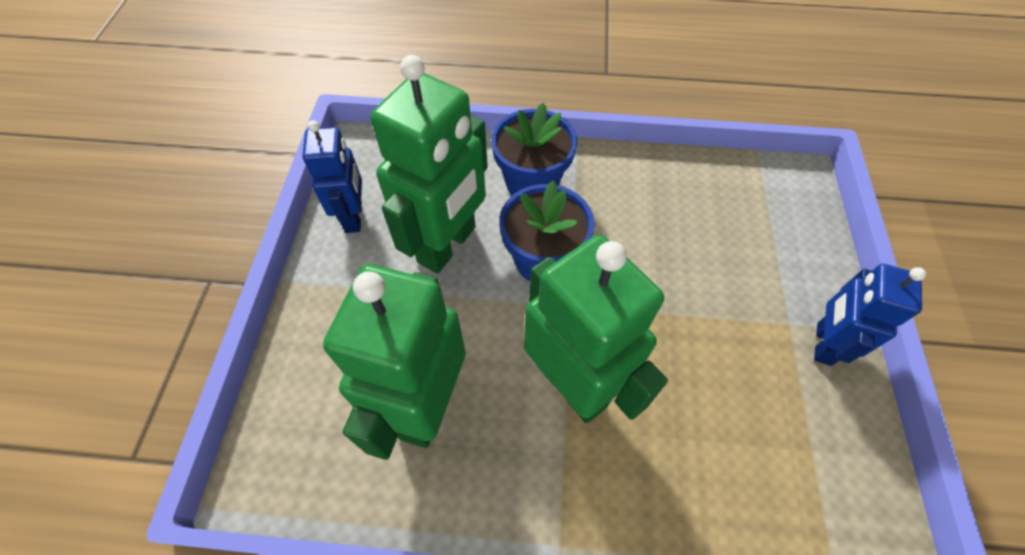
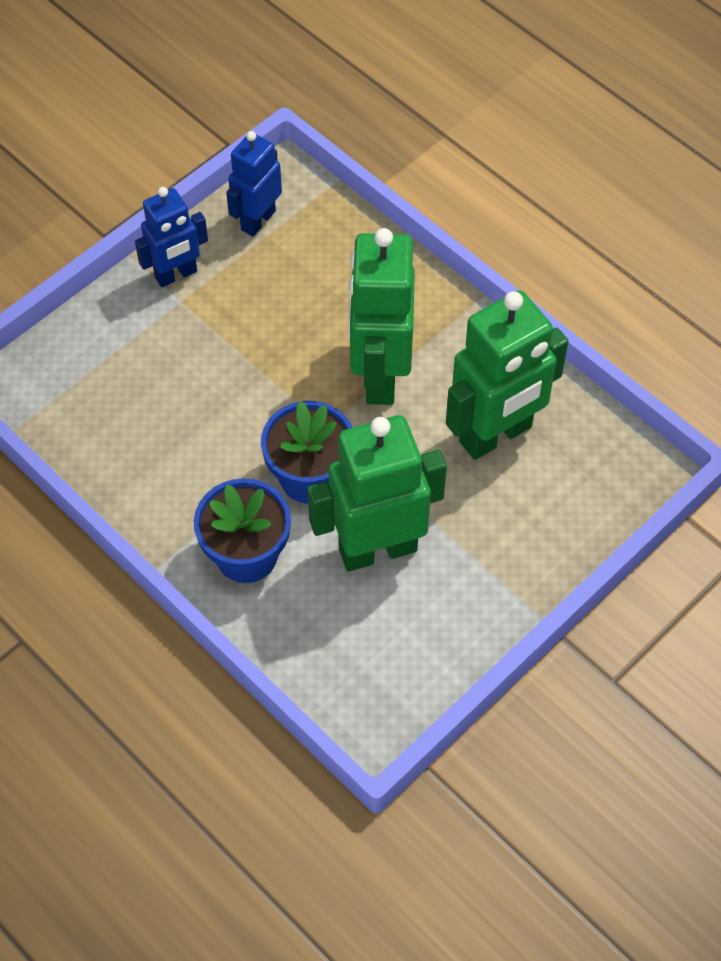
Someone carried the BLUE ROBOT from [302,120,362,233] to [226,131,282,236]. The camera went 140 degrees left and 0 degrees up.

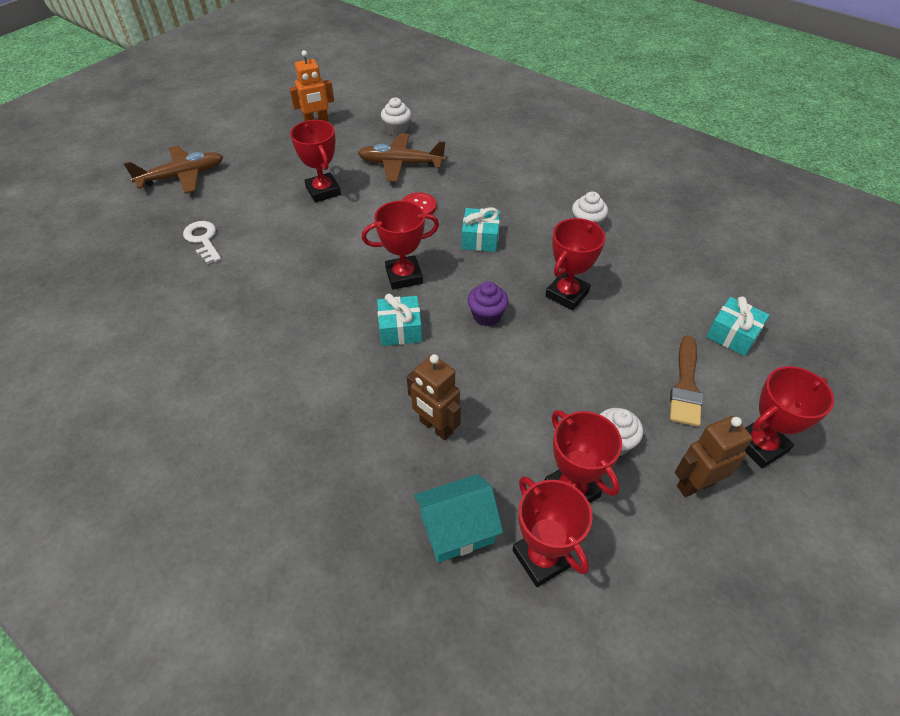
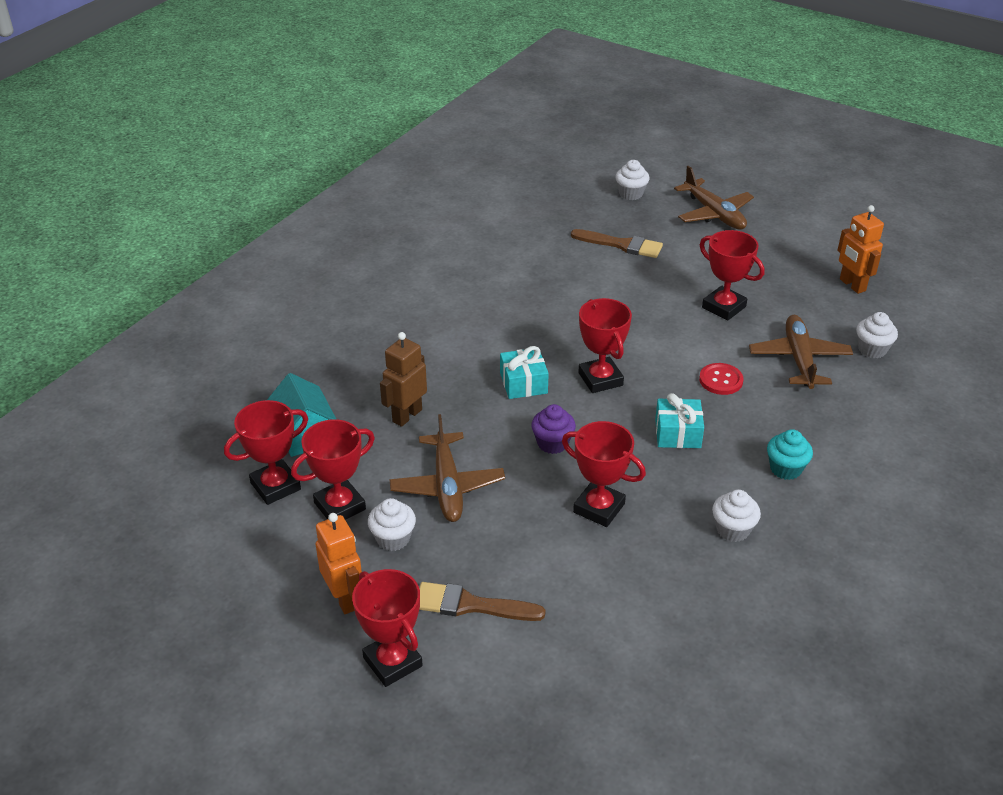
Someone swapped the WHITE KEY at [183,221,221,264] for the BROWN BRUSH at [571,229,663,258]. Someone rotated the RED TROPHY at [290,120,341,203] by 75 degrees clockwise. Someone repainted the BROWN ROBOT at [675,416,752,497], which became the ORANGE ROBOT at [316,513,362,614]. Someone took away the TURQUOISE GIFT at [706,297,769,356]. Someone put down the BROWN PLANE at [389,414,505,522]. Someone put down the WHITE CUPCAKE at [615,160,650,200]. Someone put down the TURQUOISE CUPCAKE at [767,429,813,480]. The camera went 85 degrees right and 10 degrees down.

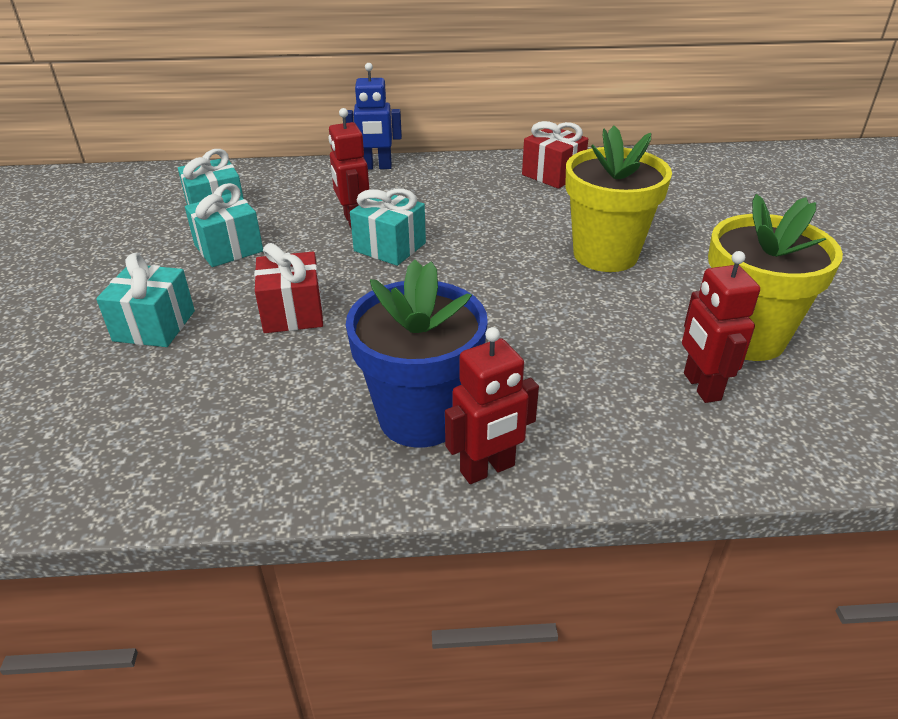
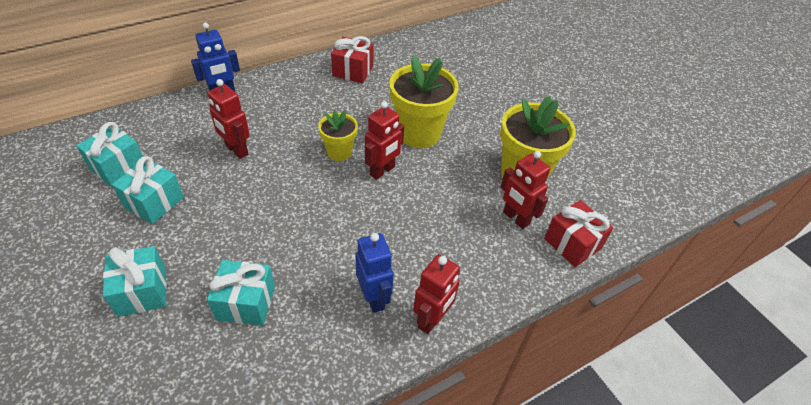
Someone carried the RED GIFT from [254,243,323,333] to [544,200,613,267]. Someone swapped the BLUE FLOWER POT at [346,259,488,448] for the BLUE ROBOT at [355,233,394,313]. Someone carried the TURQUOISE GIFT from [350,189,426,266] to [207,260,275,326]. Someone put down the YELLOW FLOWER POT at [318,110,358,161]. Someone put down the RED ROBOT at [365,101,404,180]. The camera went 30 degrees left and 10 degrees up.

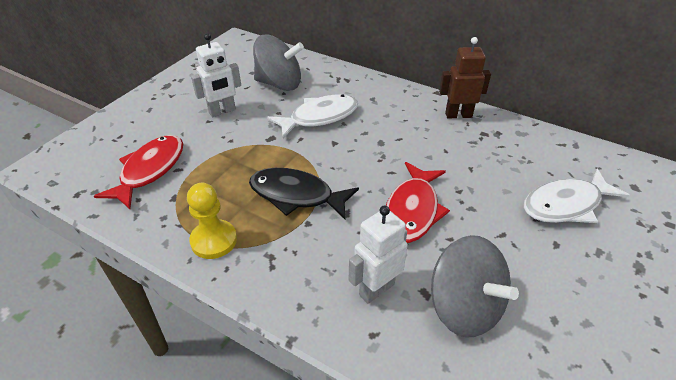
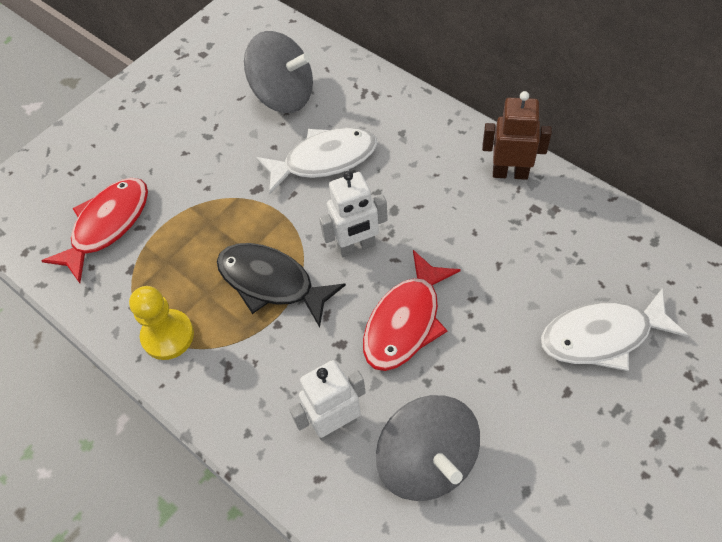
Someone carried the WHITE ROBOT from [191,33,241,117] to [319,171,388,257]. The camera went 15 degrees right and 15 degrees up.

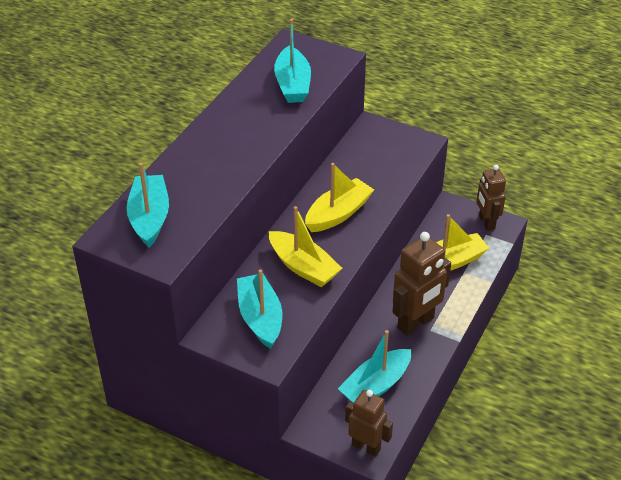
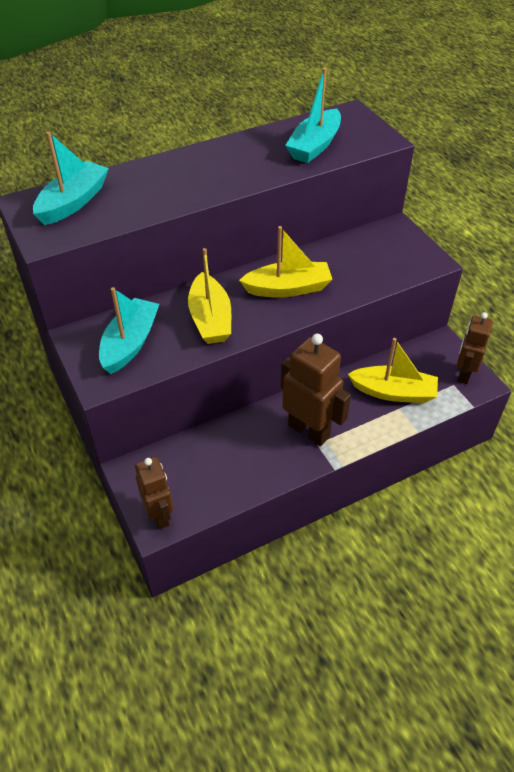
Someone took away the TURQUOISE BOAT at [338,330,411,403]. Someone rotated the BROWN ROBOT at [392,232,451,336] by 135 degrees counterclockwise. The camera went 35 degrees right and 5 degrees up.

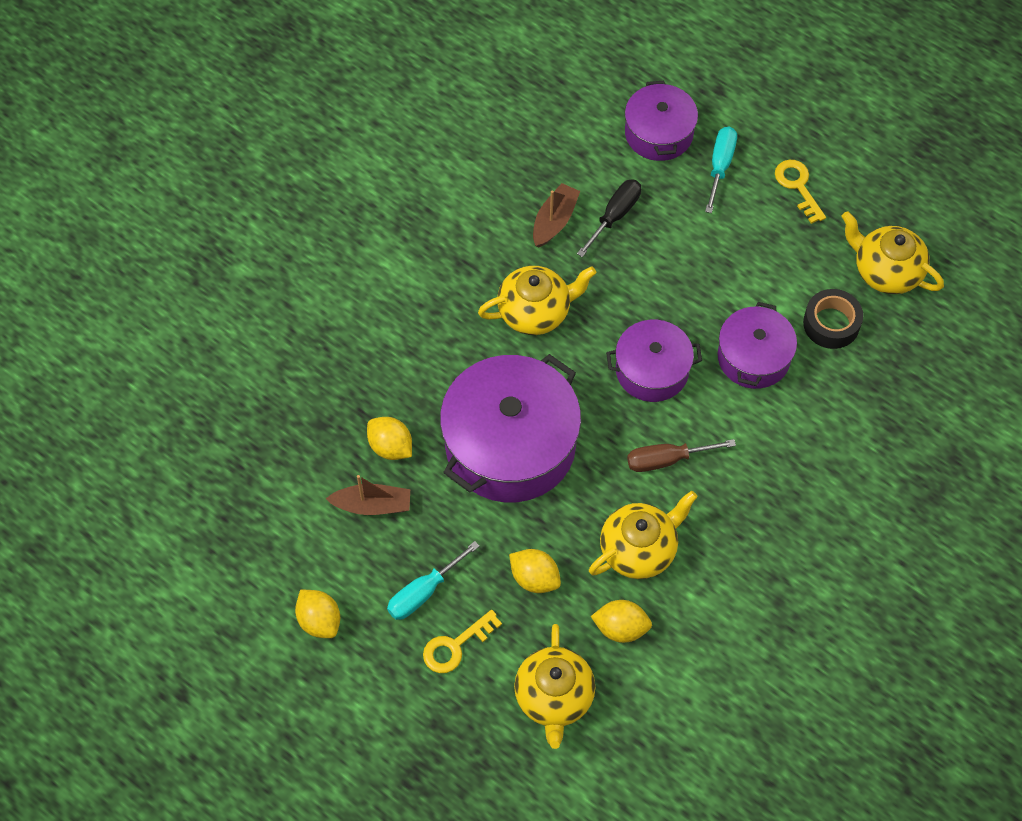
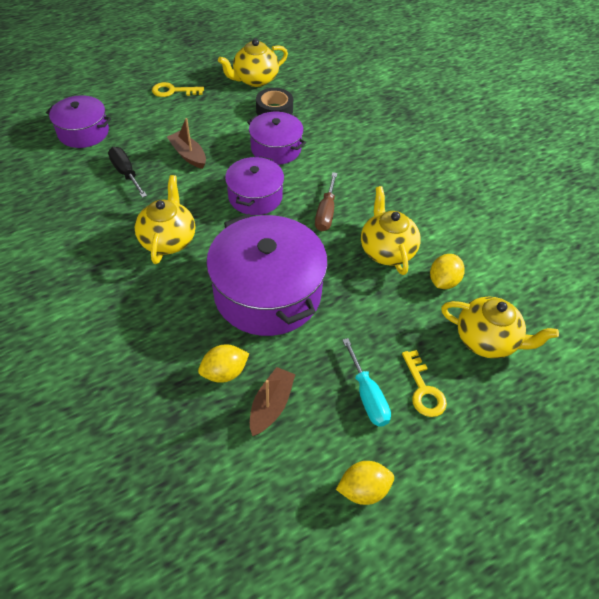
Someone took away the YELLOW LEMON at [509,549,561,593]. Someone carried the BROWN BOAT from [533,183,580,247] to [167,118,206,169]. Someone took away the TURQUOISE SCREWDRIVER at [705,127,737,213]. The camera went 70 degrees left and 10 degrees down.

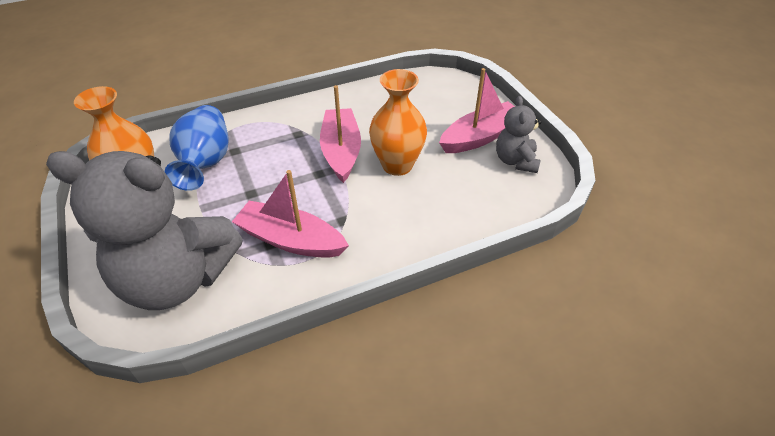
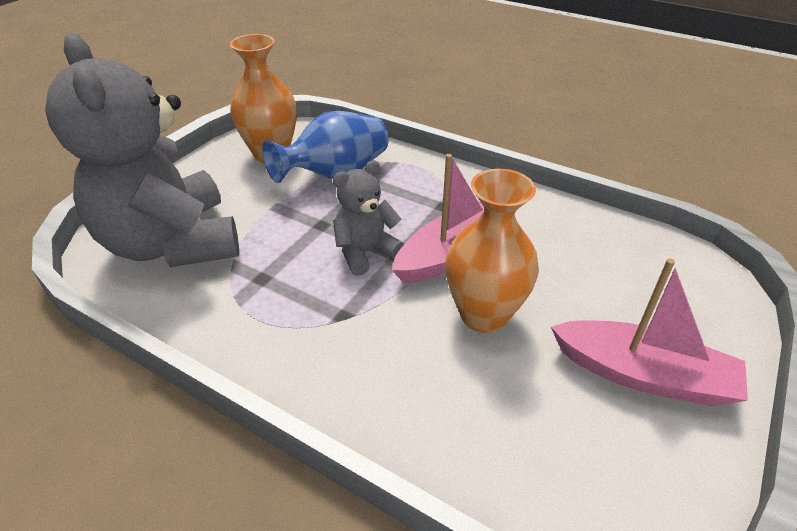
Someone took away the PINK BOAT at [232,170,349,258]. Someone carried the GREY TEDDY BEAR from [496,96,542,173] to [333,160,404,276]. The camera went 55 degrees right and 5 degrees down.

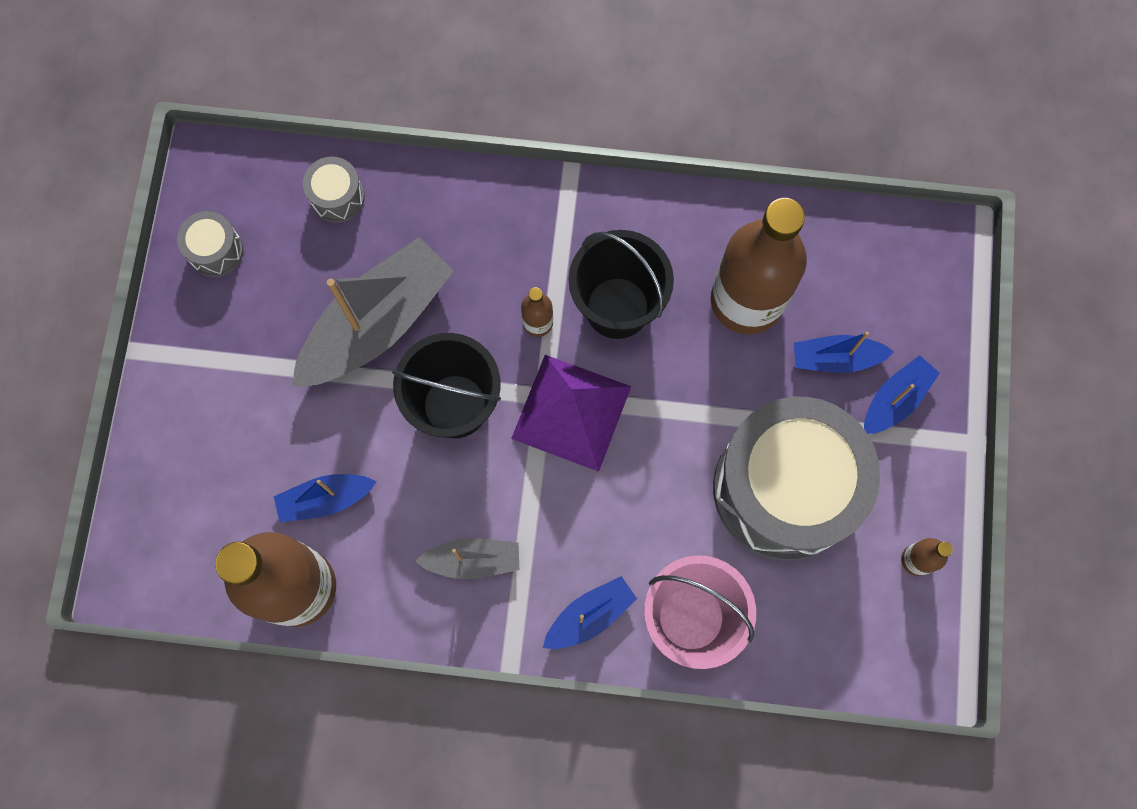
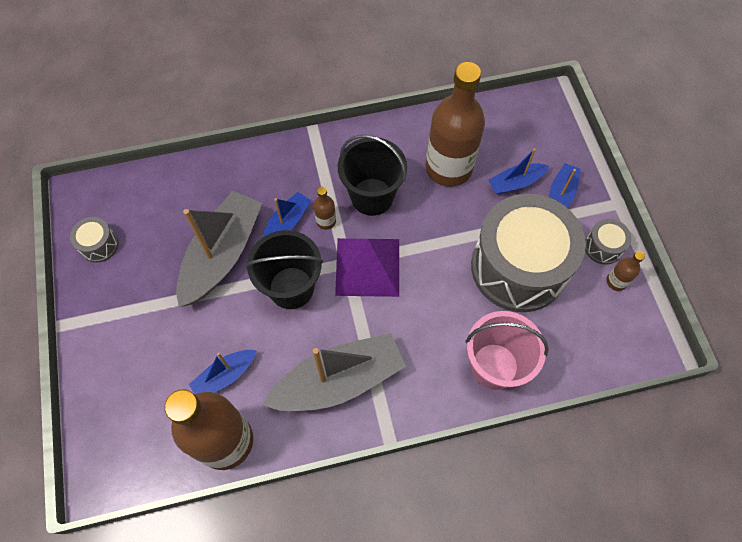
Someone carried the GREY DRUM from [303,157,365,223] to [585,219,631,265]. Someone scaled the GREY BOAT at [415,538,519,579] by 1.95. Someone carried the BLUE BOAT from [543,576,637,649] to [263,192,311,237]. The camera went 20 degrees left and 10 degrees down.

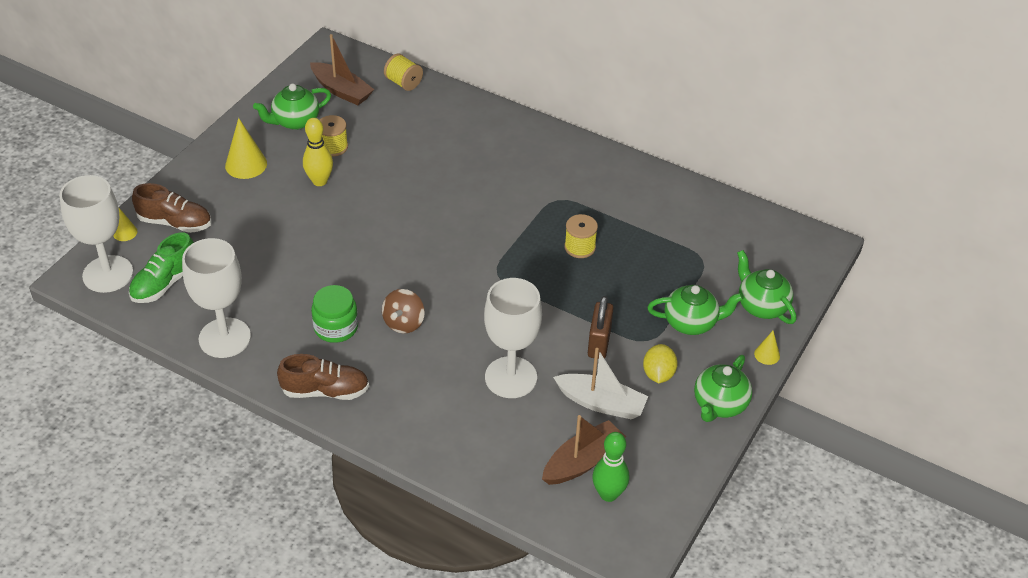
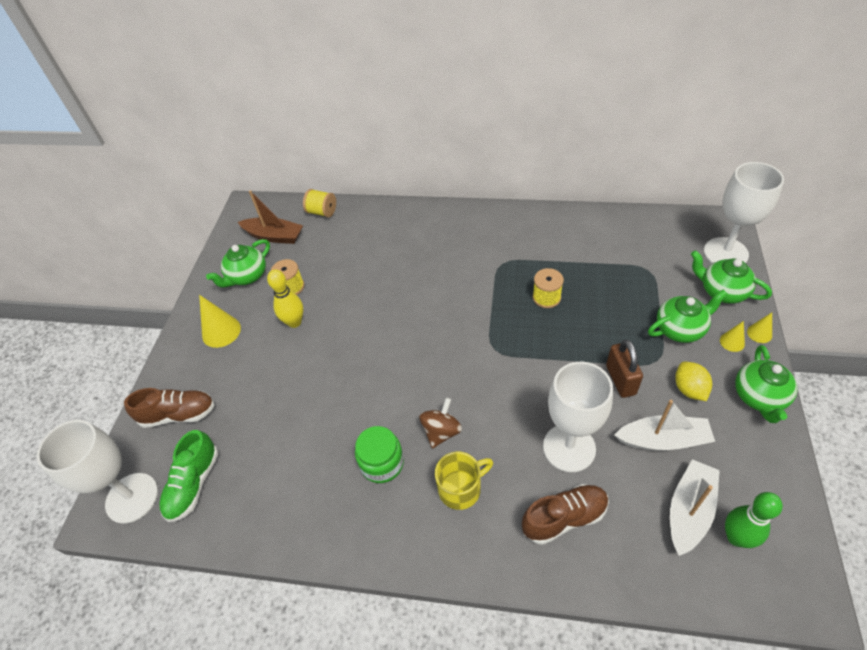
Someone carried the YELLOW CONE from [113,207,138,241] to [720,321,745,352]. Someone carried the WHITE GOBLET from [182,238,251,358] to [704,162,784,264]. Someone carried the BROWN SHOE from [277,354,369,400] to [522,484,609,545]. Someone rotated the BROWN SPINNING TOP at [382,289,425,334] by 150 degrees counterclockwise. Someone repainted the BROWN BOAT at [542,415,626,485], which became the WHITE BOAT at [670,459,720,556]. Someone put down the YELLOW MUG at [435,452,493,510]. The camera went 15 degrees left and 5 degrees up.

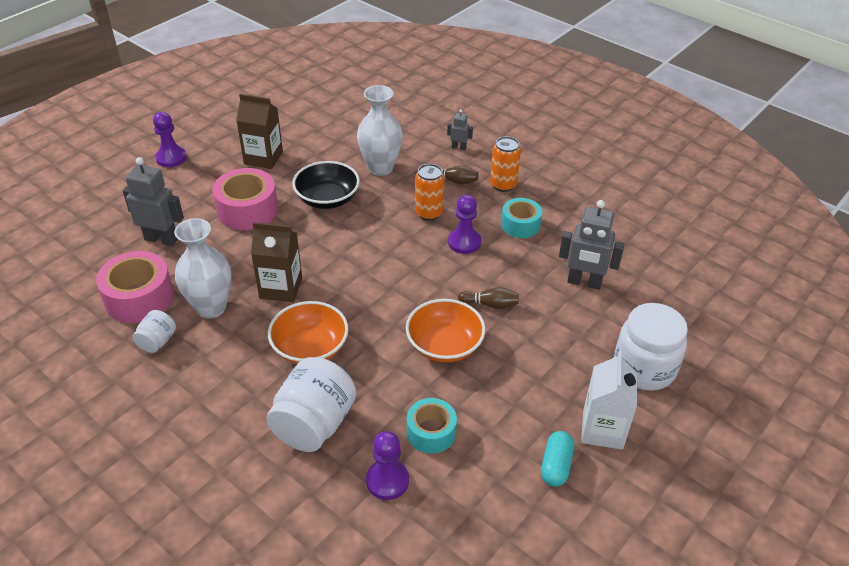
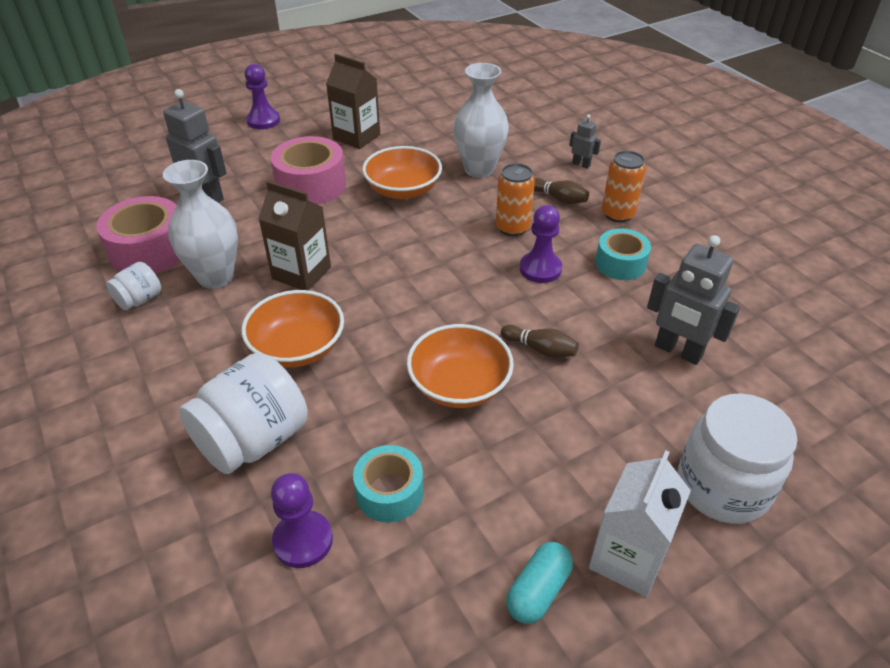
Someone repainted the BLACK BOWL at [292,161,360,209], which became the ORANGE BOWL at [362,146,442,199]. The camera went 20 degrees right and 0 degrees up.

